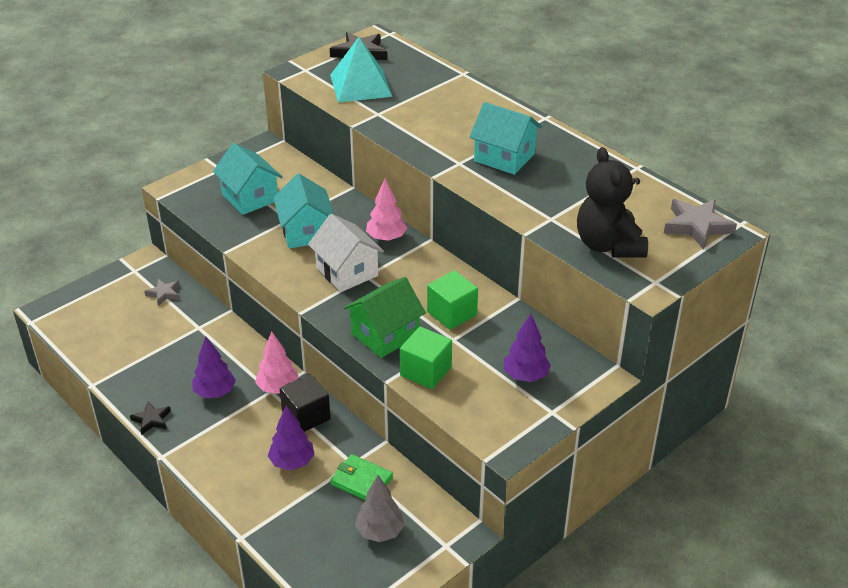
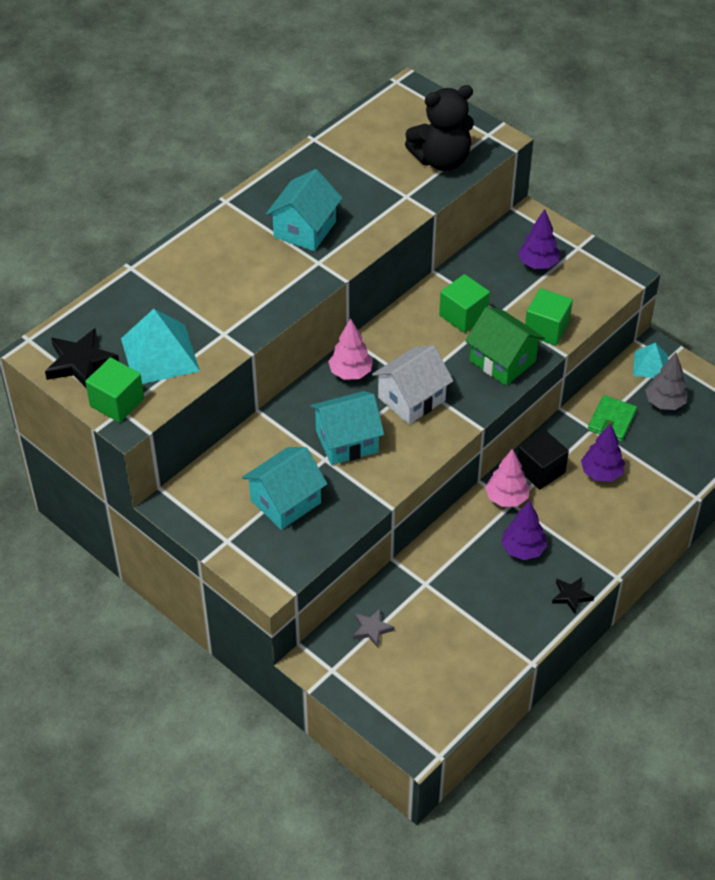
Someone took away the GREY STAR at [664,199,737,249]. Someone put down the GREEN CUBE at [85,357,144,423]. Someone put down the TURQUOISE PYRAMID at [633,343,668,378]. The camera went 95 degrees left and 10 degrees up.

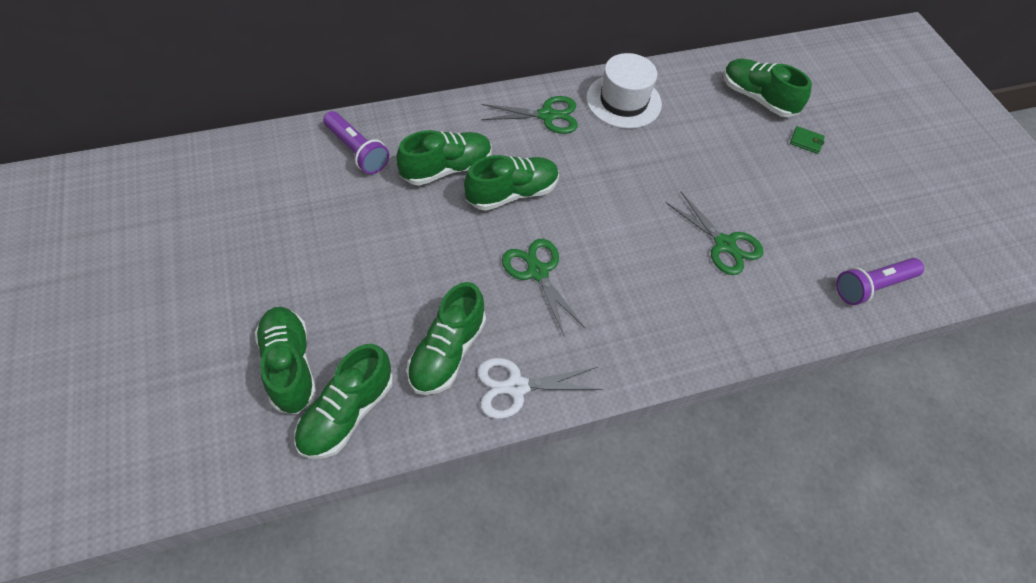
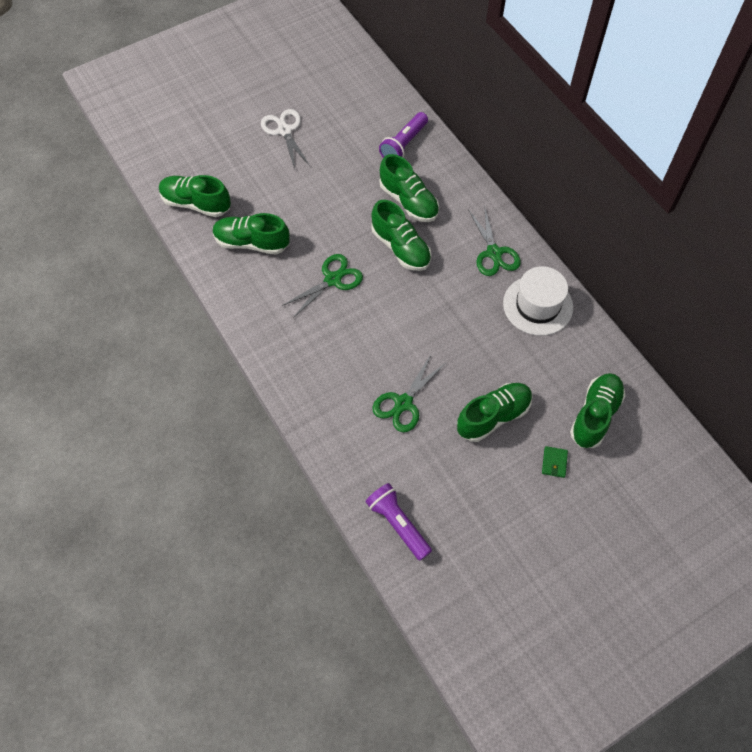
Someone carried the GREEN SHOE from [255,307,316,414] to [457,383,533,442]. Someone carried the WHITE SCISSORS from [477,358,602,419] to [261,109,310,170]. The camera went 80 degrees right and 5 degrees up.

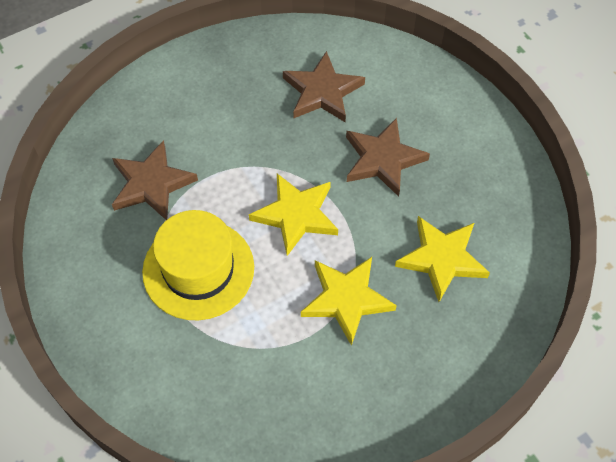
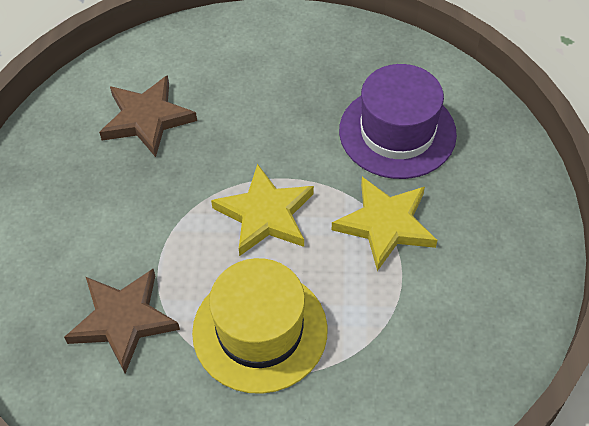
Someone took away the BROWN STAR at [346,118,430,197]. Someone swapped the YELLOW STAR at [395,216,490,302] for the PURPLE HAT at [339,64,457,179]. The camera went 55 degrees left and 5 degrees down.

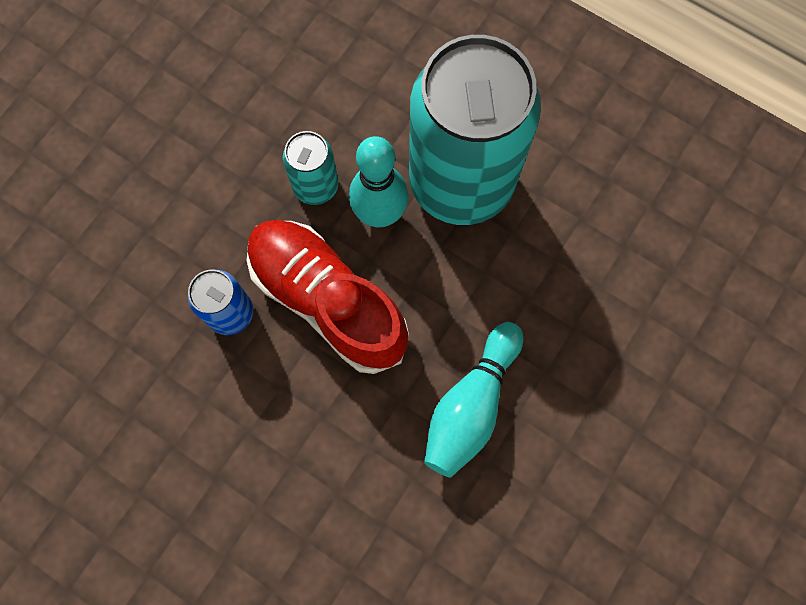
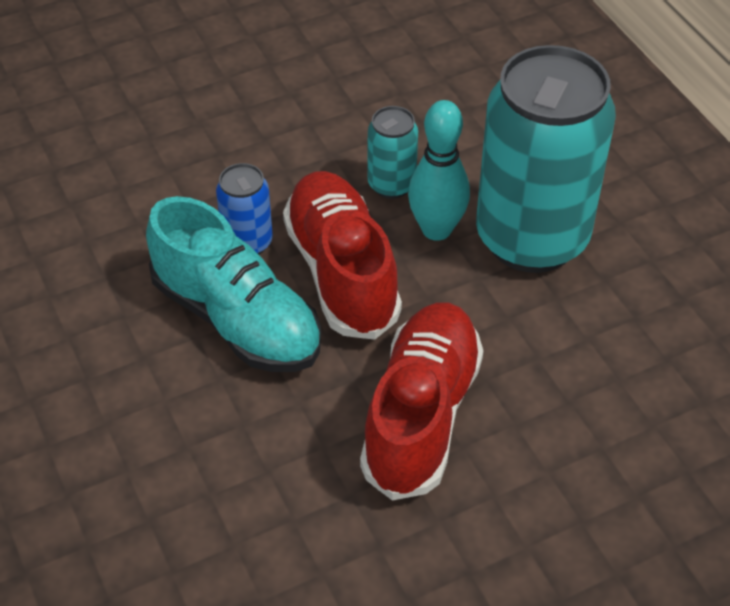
Someone swapped the TURQUOISE BOWLING PIN at [424,322,523,478] for the RED SHOE at [360,303,483,500]. Someone put down the TURQUOISE SHOE at [146,196,321,372]. The camera went 30 degrees right and 25 degrees down.

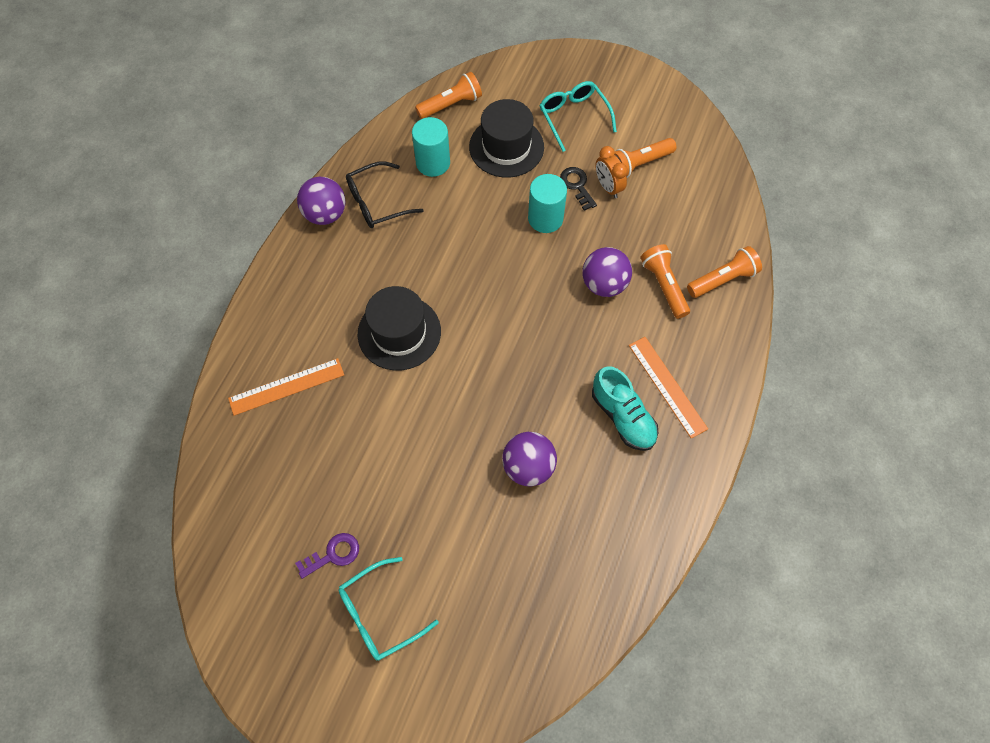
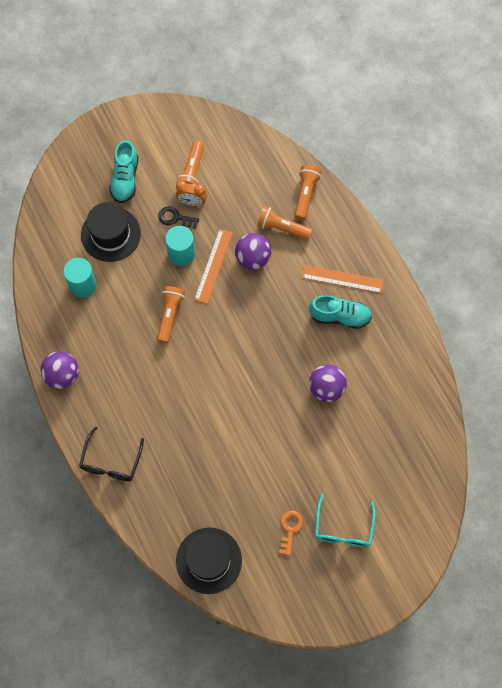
Someone carried the ORANGE RULER from [228,358,344,416] to [194,229,233,304]. Someone repainted the PURPLE KEY at [295,533,359,579], which became the ORANGE KEY at [279,510,303,556]. Someone carried the BLACK GLASSES from [346,161,424,228] to [79,427,144,481]. Someone carried the BLACK HAT from [358,286,441,371] to [176,528,242,594]. Someone carried the ORANGE FLASHLIGHT from [415,72,482,119] to [157,286,185,343]. Someone swapped the TURQUOISE GLASSES at [539,81,617,152] for the TURQUOISE SHOE at [109,140,138,203]. The camera went 50 degrees left and 5 degrees up.

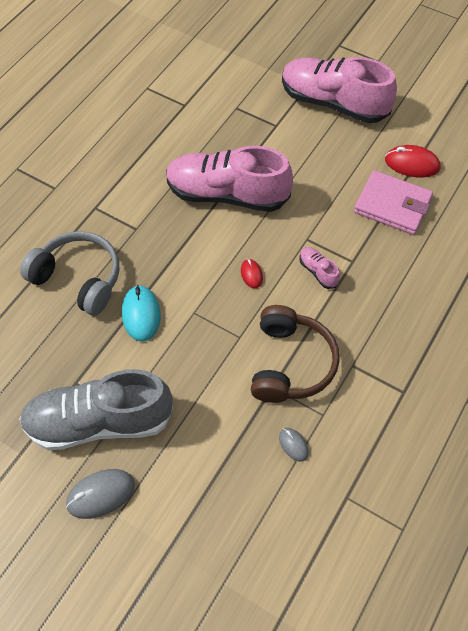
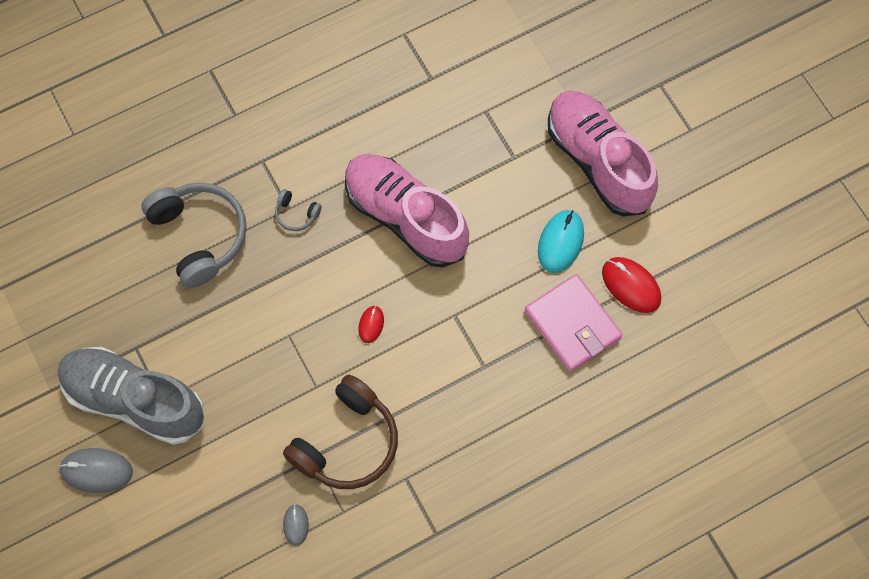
Someone carried the TURQUOISE MOUSE from [122,285,160,341] to [538,210,584,273]. Someone took away the PINK SHOE at [299,247,340,289]. Someone put down the GREY HEADPHONES at [275,189,322,231]. The camera went 30 degrees right and 10 degrees up.

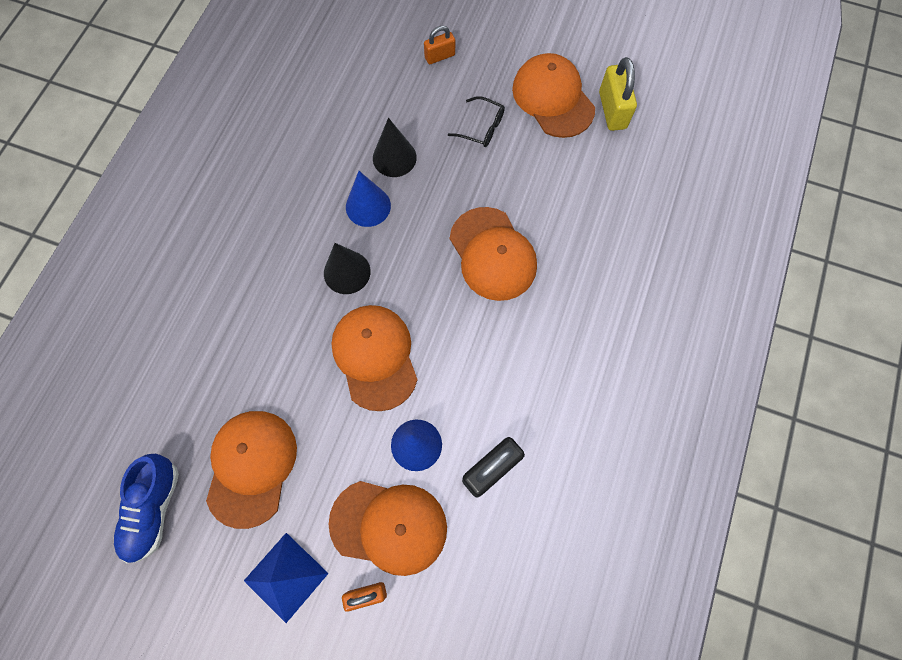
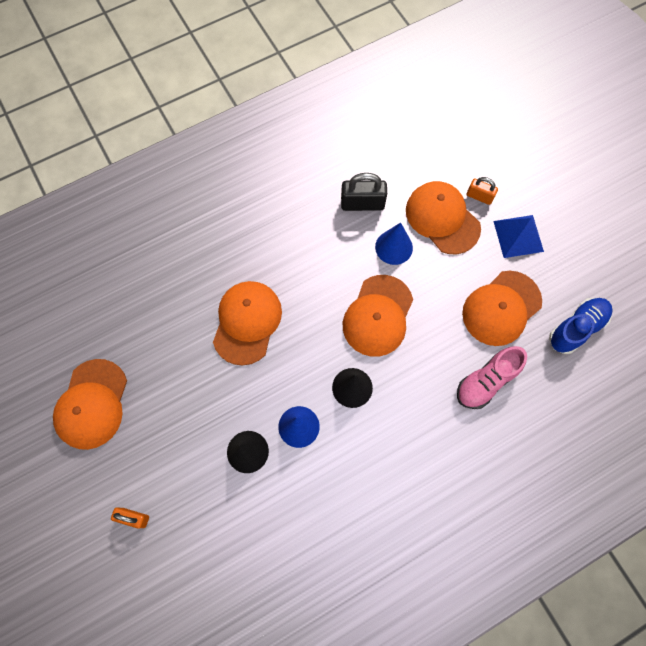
Someone took away the BLACK GLASSES at [448,96,505,147]. Someone took away the YELLOW PADLOCK at [599,57,637,131]. Someone put down the PINK SHOE at [457,346,527,409]. The camera went 140 degrees left and 0 degrees up.

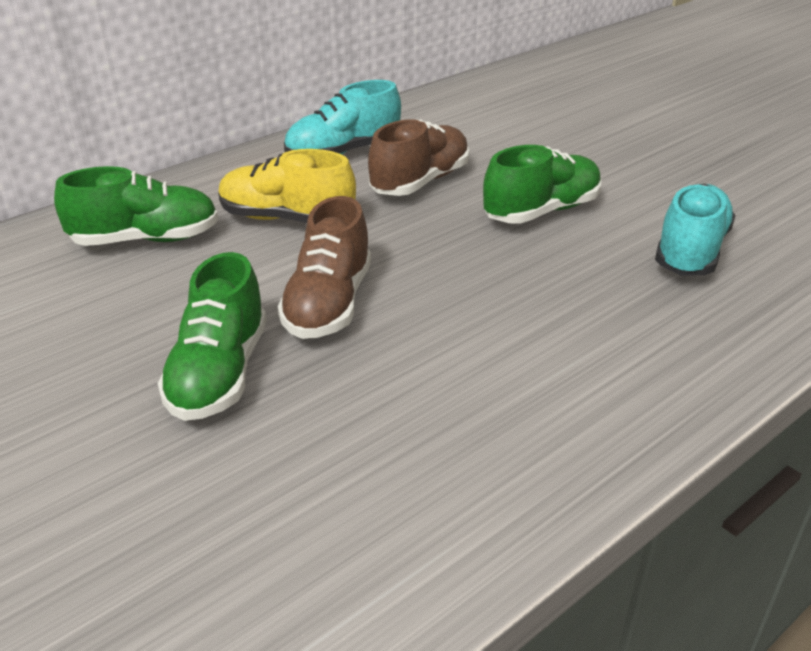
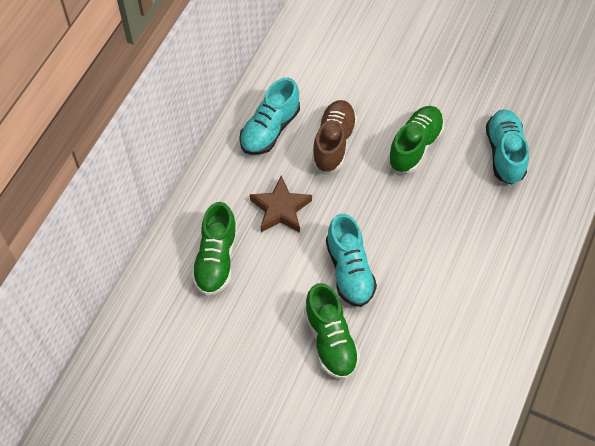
Someone rotated the GREEN SHOE at [54,166,218,246] by 135 degrees clockwise. Someone swapped the YELLOW SHOE at [218,149,356,223] for the BROWN STAR at [250,175,312,233]. Someone repainted the BROWN SHOE at [278,196,371,339], which became the TURQUOISE SHOE at [326,214,377,307]. The camera went 25 degrees left and 25 degrees up.

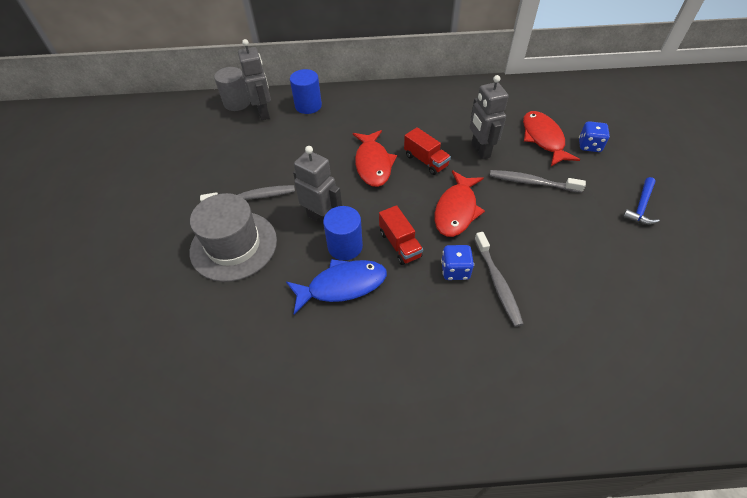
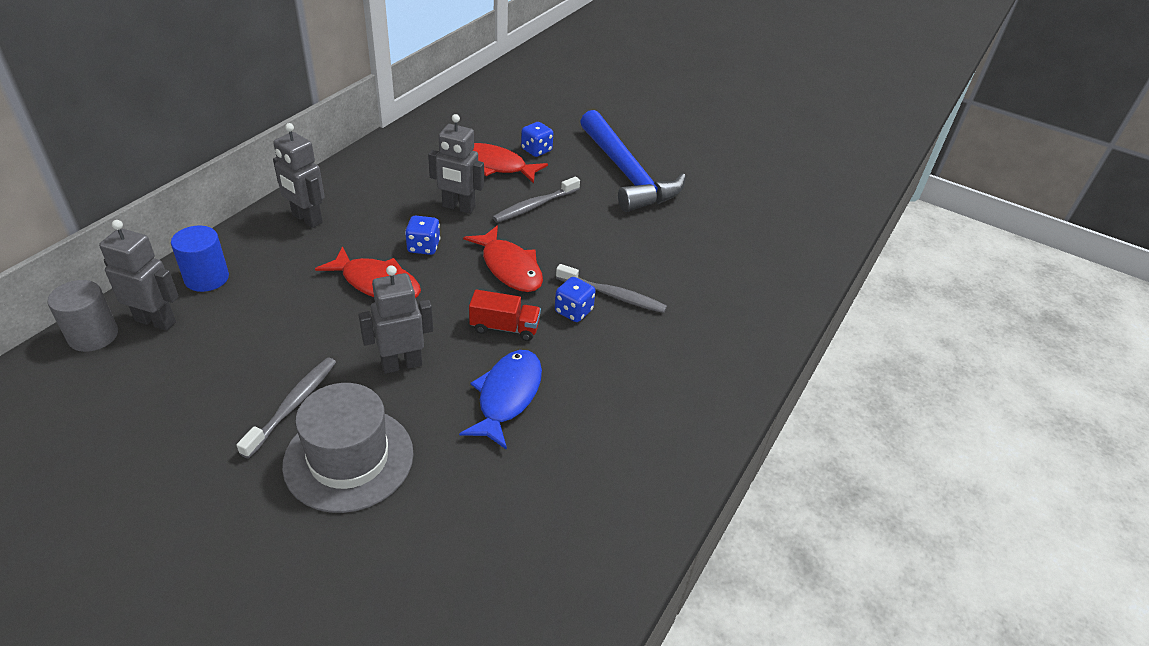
Someone took away the BLUE CYLINDER at [323,206,363,260]. Someone swapped the RED TRUCK at [404,127,451,175] for the BLUE DICE at [405,215,440,255]. Someone scaled the BLUE HAMMER at [622,177,660,225] by 2.37. Someone put down the GREY ROBOT at [273,123,325,228]. The camera went 60 degrees left and 10 degrees down.

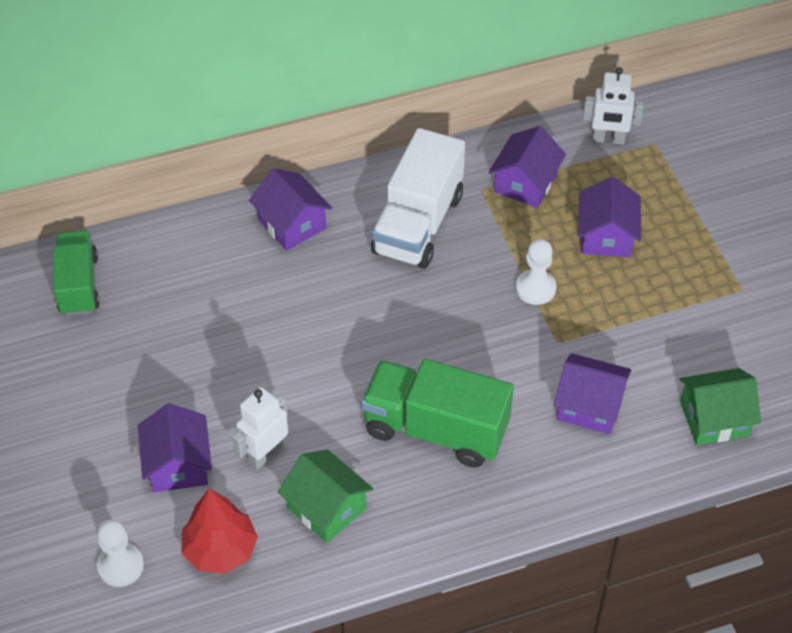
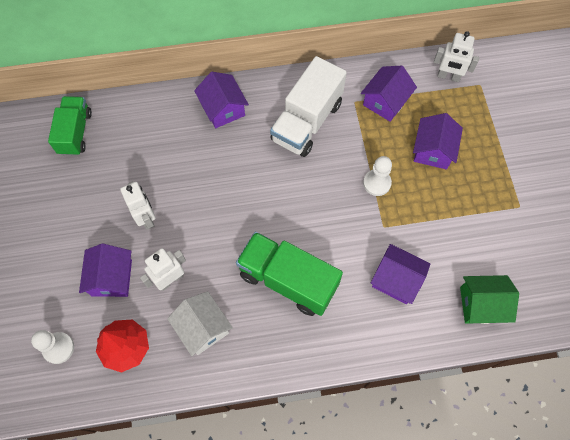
Someone repainted the GREEN HOUSE at [278,449,373,543], which became the WHITE HOUSE at [167,291,233,356]. Someone put down the WHITE ROBOT at [120,181,156,230]. The camera went 10 degrees right and 15 degrees up.

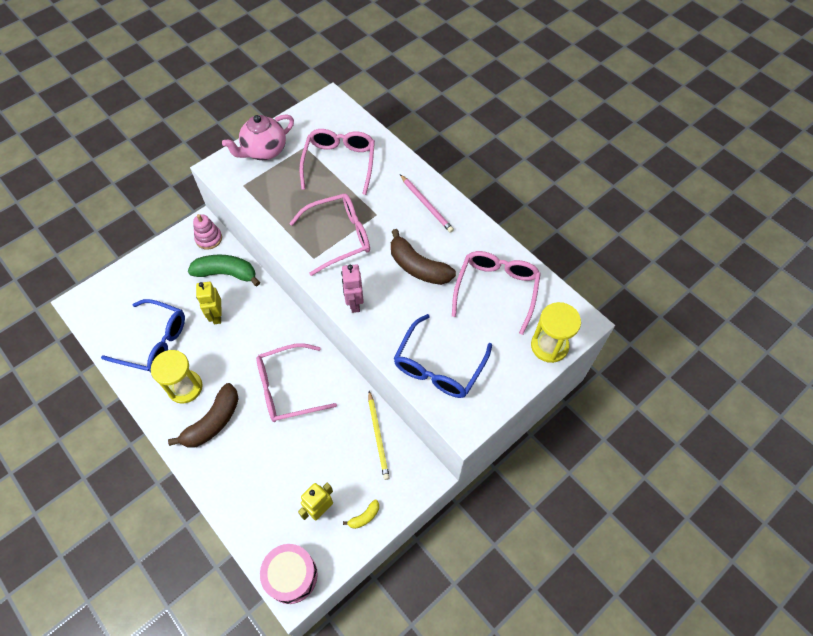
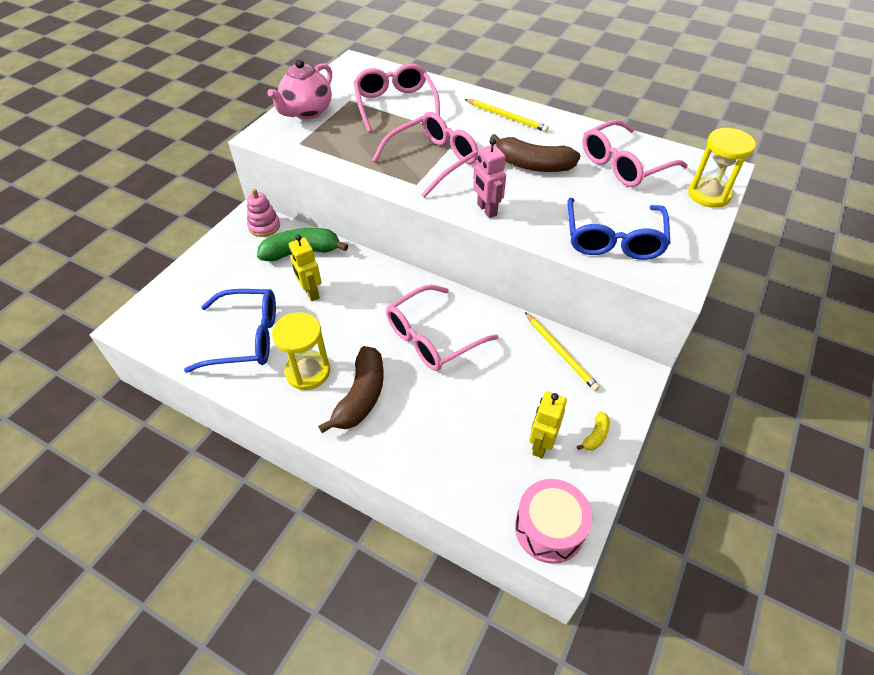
Someone repainted the PINK PENCIL at [400,174,454,233], which became the YELLOW PENCIL at [465,99,549,132]. Someone rotated the PINK GLASSES at [452,251,541,335] by 120 degrees counterclockwise. The camera went 20 degrees left and 10 degrees down.

